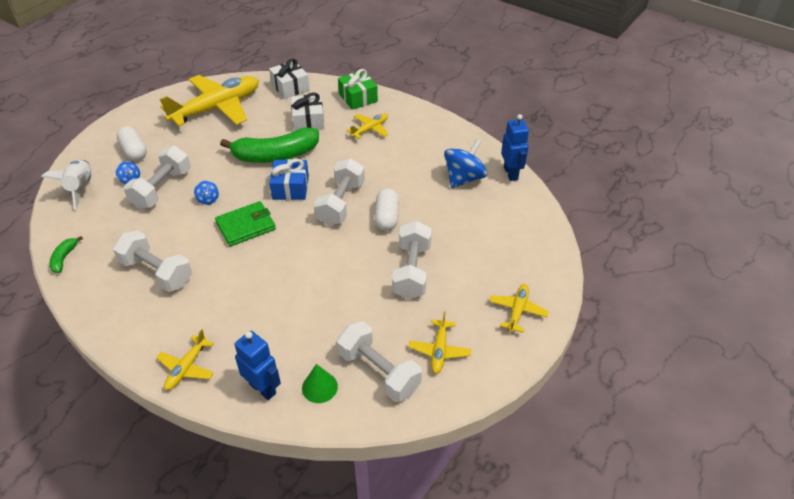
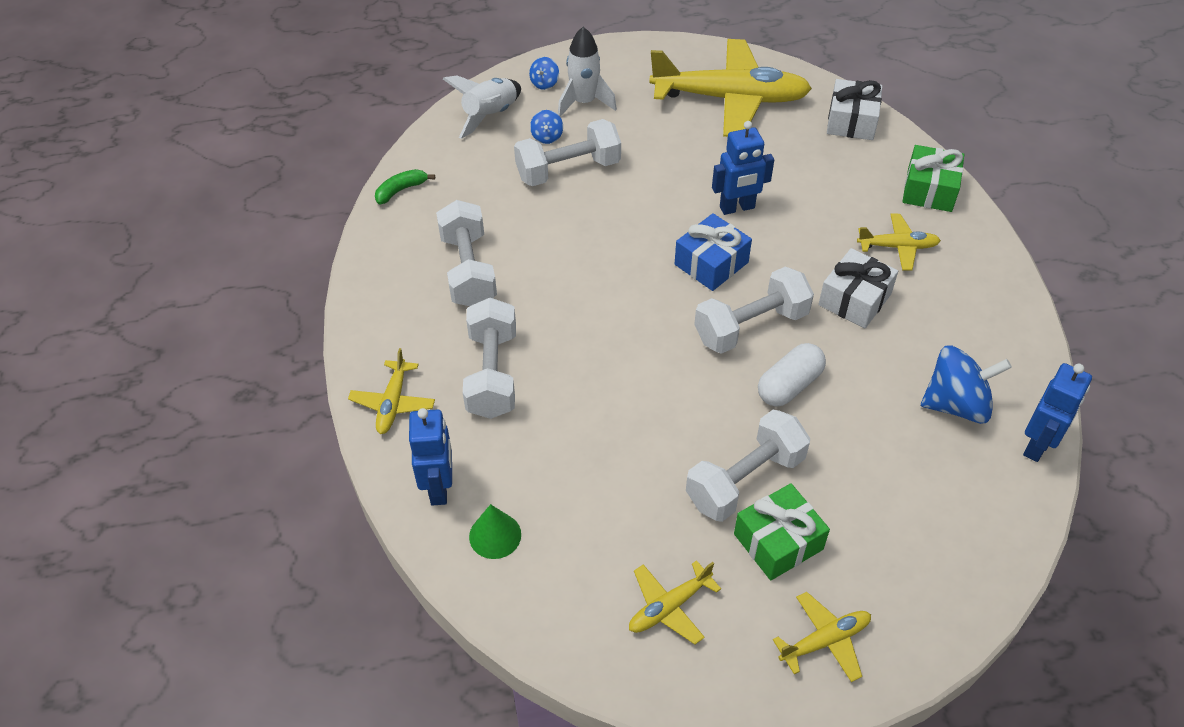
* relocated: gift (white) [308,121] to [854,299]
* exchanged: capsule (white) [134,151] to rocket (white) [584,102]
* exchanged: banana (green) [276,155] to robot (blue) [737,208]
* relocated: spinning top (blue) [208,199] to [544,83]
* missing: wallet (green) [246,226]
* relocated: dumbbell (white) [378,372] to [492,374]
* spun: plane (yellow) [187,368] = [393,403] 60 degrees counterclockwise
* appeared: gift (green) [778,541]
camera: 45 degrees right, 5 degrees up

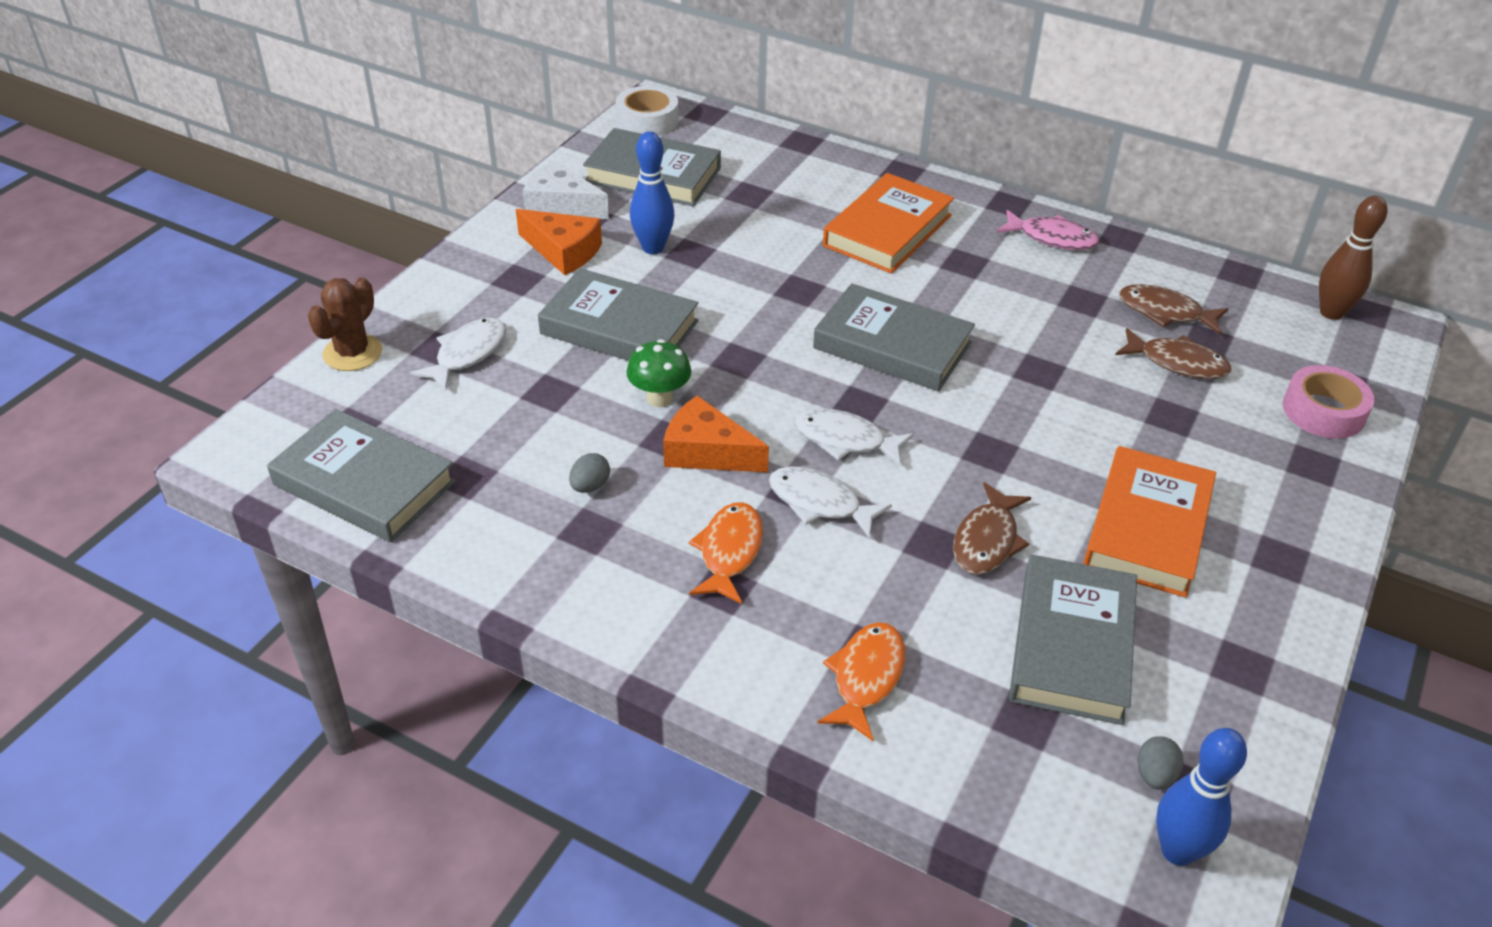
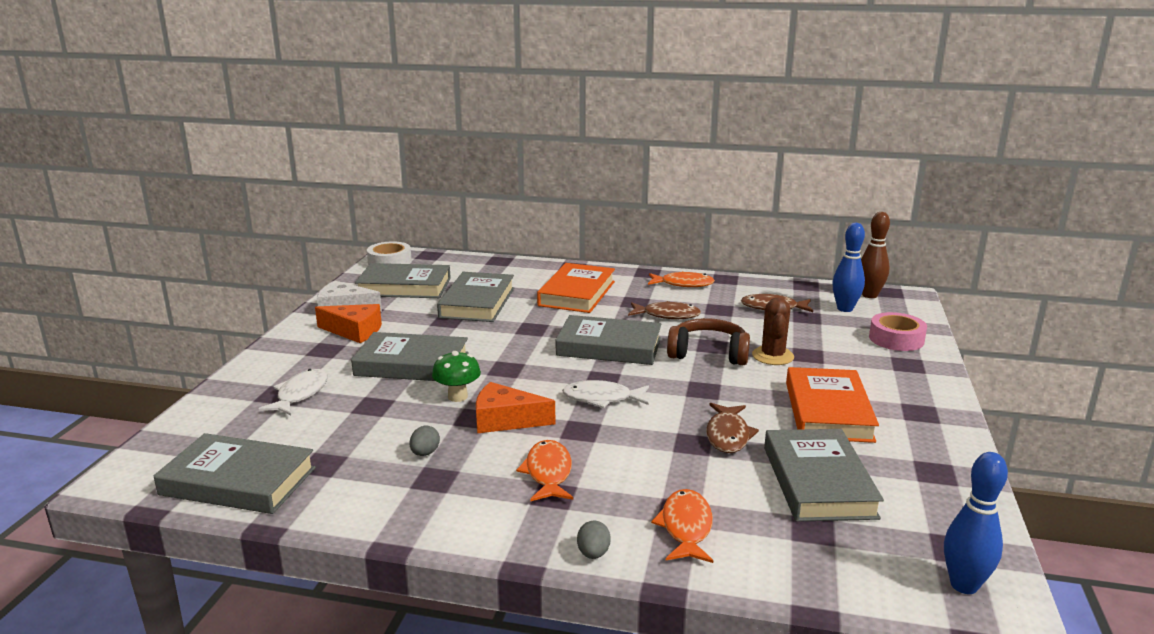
* relocated: bowling pin (blue) [653,248] to [845,309]
* colour: fish (pink) [1052,238] to fish (orange) [683,284]
* relocated: cactus (brown) [352,353] to [772,356]
* relocated: fish (brown) [1177,362] to [667,315]
* missing: fish (white) [820,503]
* relocated: egg (grey) [1154,775] to [593,553]
* appeared: book (grey) [477,303]
* appeared: headphones (brown) [708,353]
camera: 15 degrees left, 20 degrees down

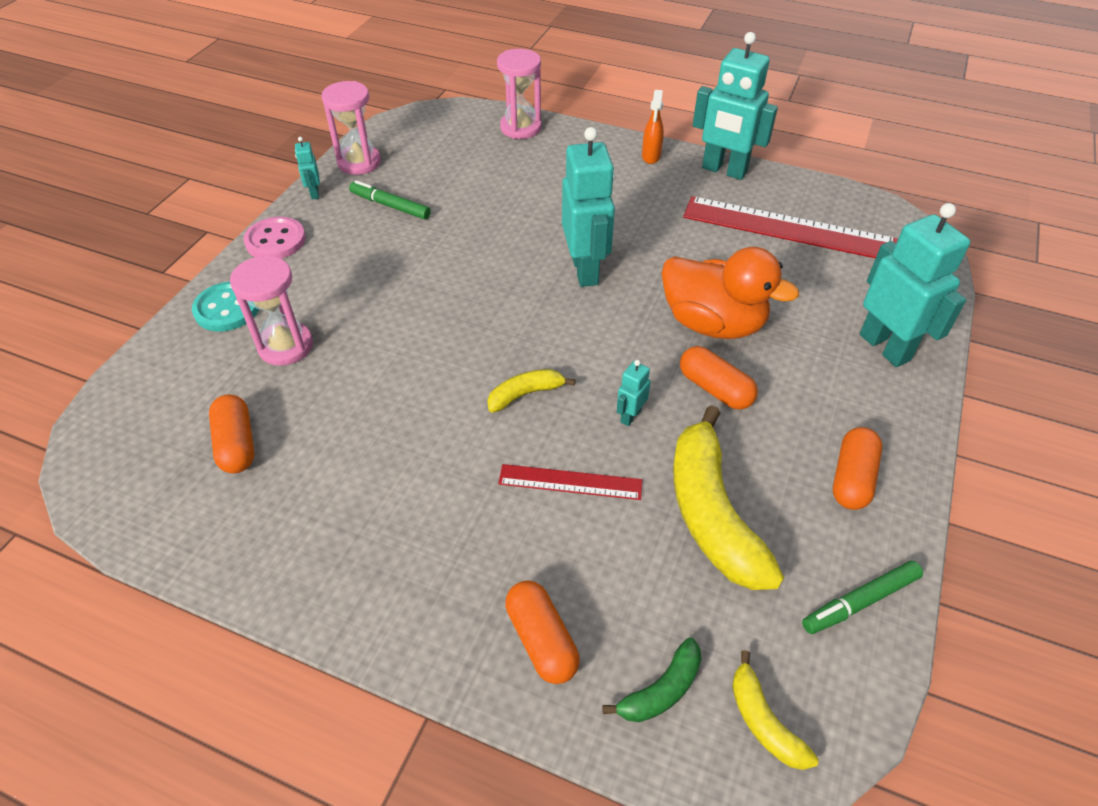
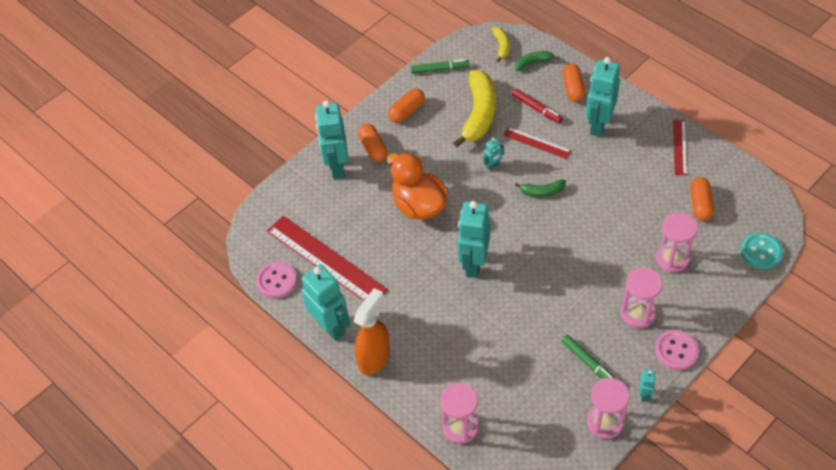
* size: spray bottle (orange) [651,157] = [374,358] x1.78
* relocated: button (turquoise) [227,309] to [761,252]
* relocated: capsule (orange) [715,388] to [373,148]
* colour: banana (yellow) [525,394] to banana (green) [542,192]
* appeared: robot (turquoise) [598,125]
* appeared: marker (red) [536,109]
* appeared: ruler (red) [679,147]
* appeared: button (pink) [276,281]
* appeared: hourglass (pink) [637,313]
camera: 155 degrees left, 5 degrees up

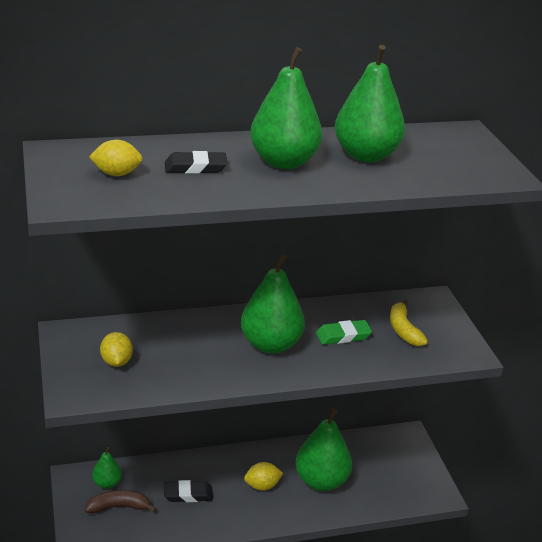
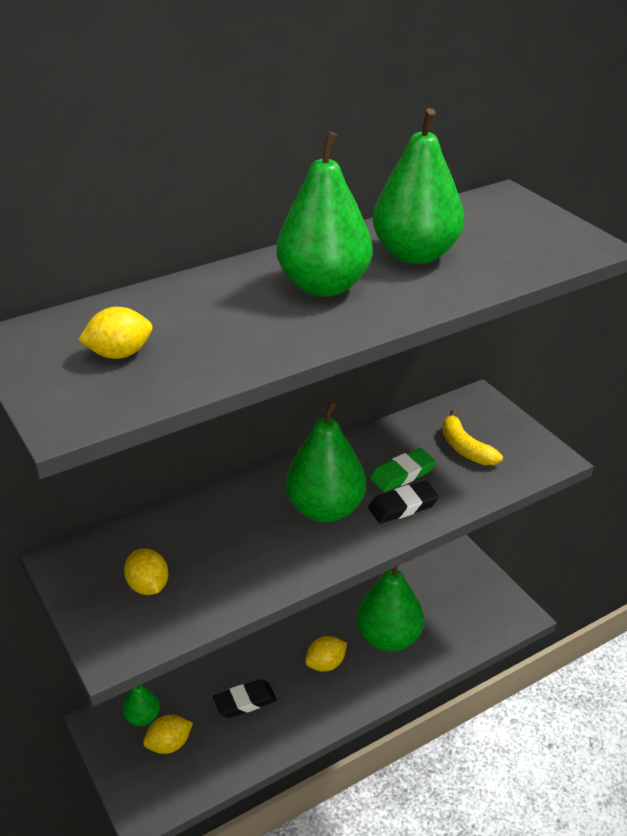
* relocated: eraser (black) [195,167] to [403,506]
* exchanged: banana (brown) [119,507] to lemon (yellow) [169,744]
camera: 15 degrees left, 5 degrees up

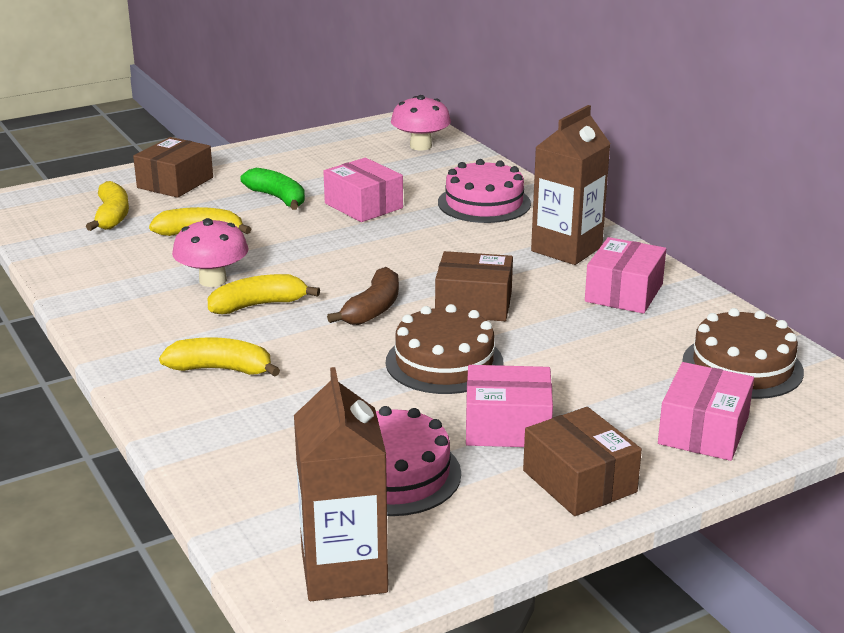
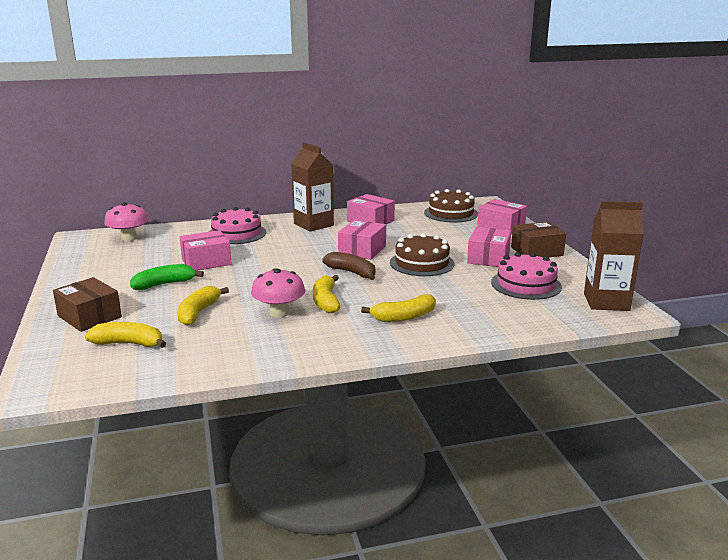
* colour: box (brown) [473,304] to box (pink) [362,250]
* spun: banana (yellow) [221,369] = [404,317] 135 degrees counterclockwise
camera: 75 degrees left, 5 degrees down

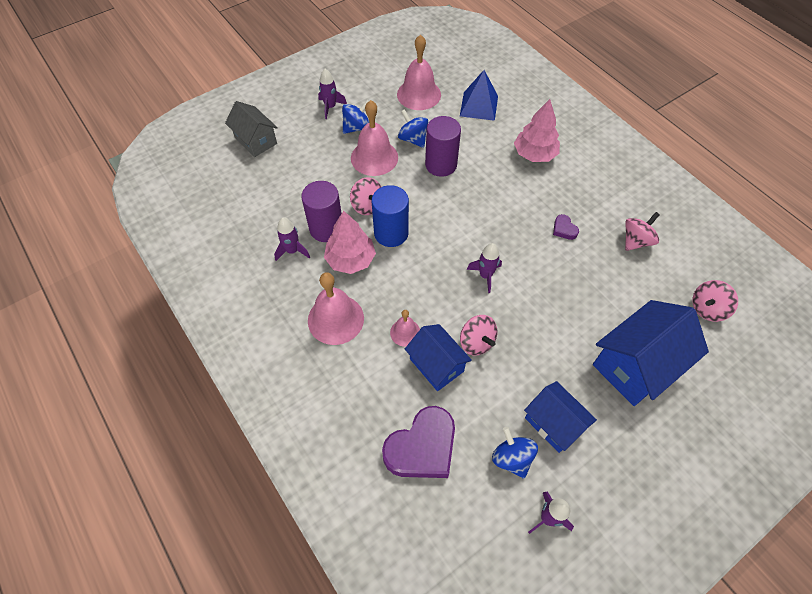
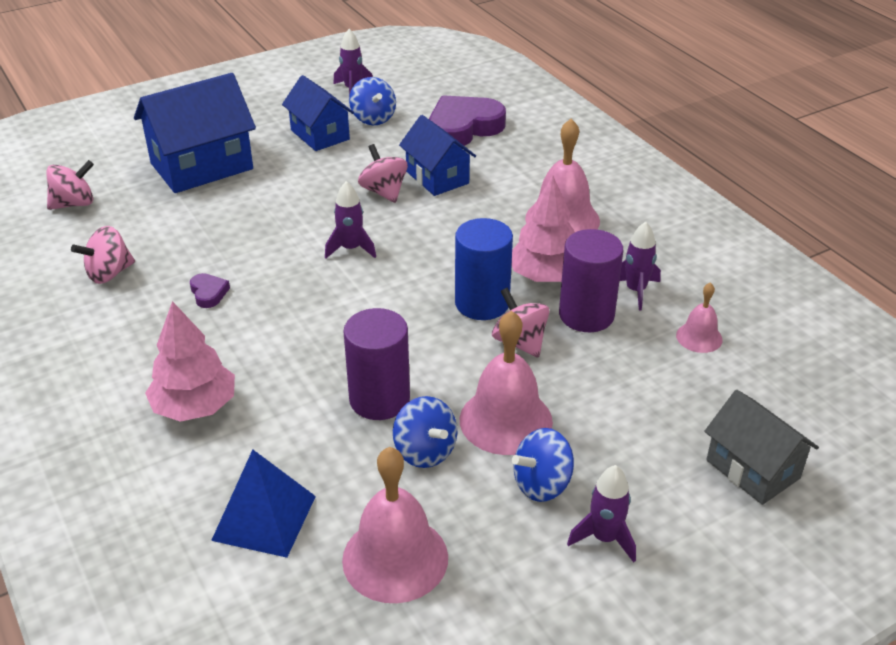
* relocated: bell (pink) [405,332] to [699,337]
camera: 175 degrees left, 20 degrees down

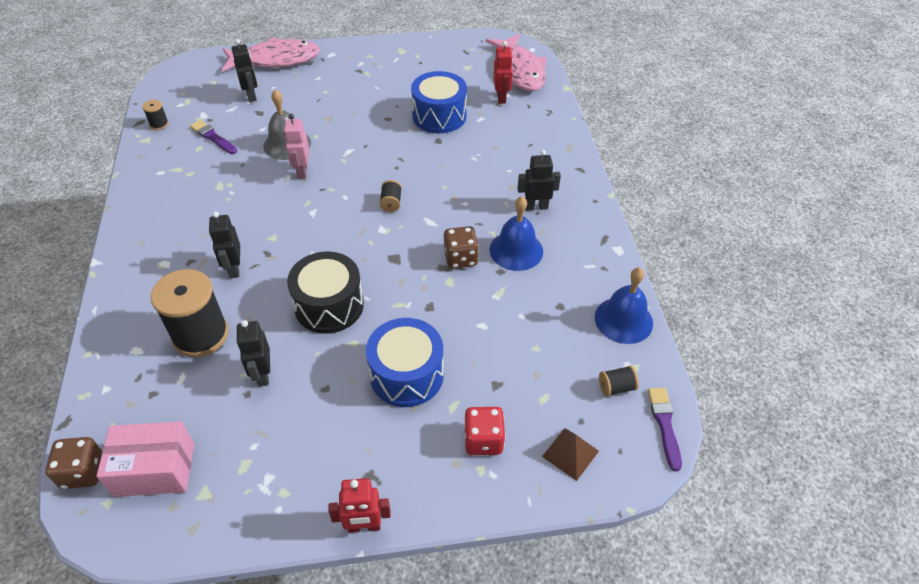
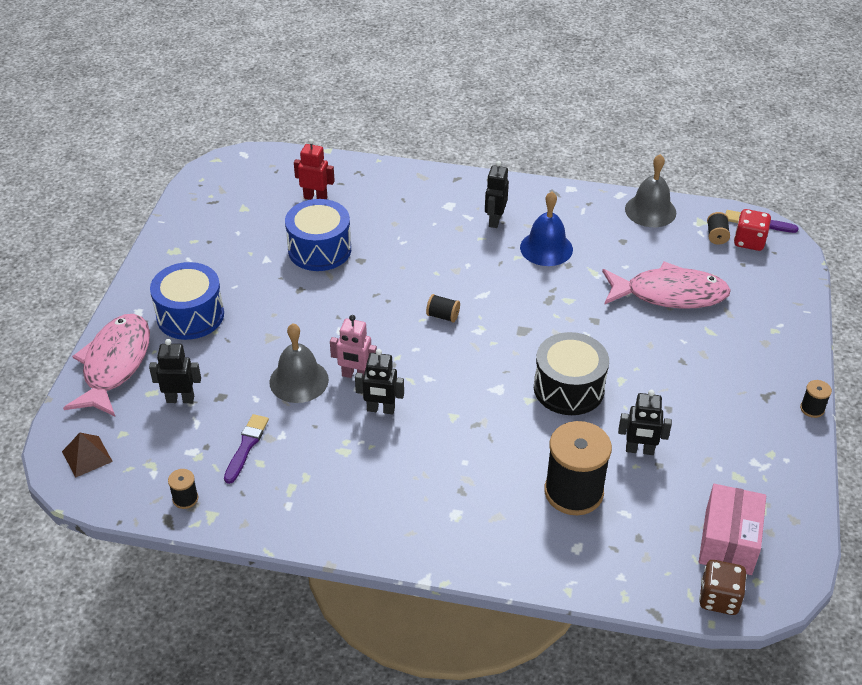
* relocated: fish (pink) [519,70] to [669,294]
* spun: brush (purple) [213,137] = [246,446] 135 degrees clockwise
* relocated: robot (black) [234,269] to [380,409]
* missing: dice (brown) [460,258]
* colour: bell (blue) [623,320] to bell (grey) [650,210]
* relocated: drum (blue) [406,375] to [190,315]
* relocated: dice (red) [483,440] to [749,241]
* relocated: pyramid (brown) [570,453] to [87,456]
* exchanged: robot (red) [364,526] to spool (black) [812,409]
camera: 70 degrees left, 5 degrees down

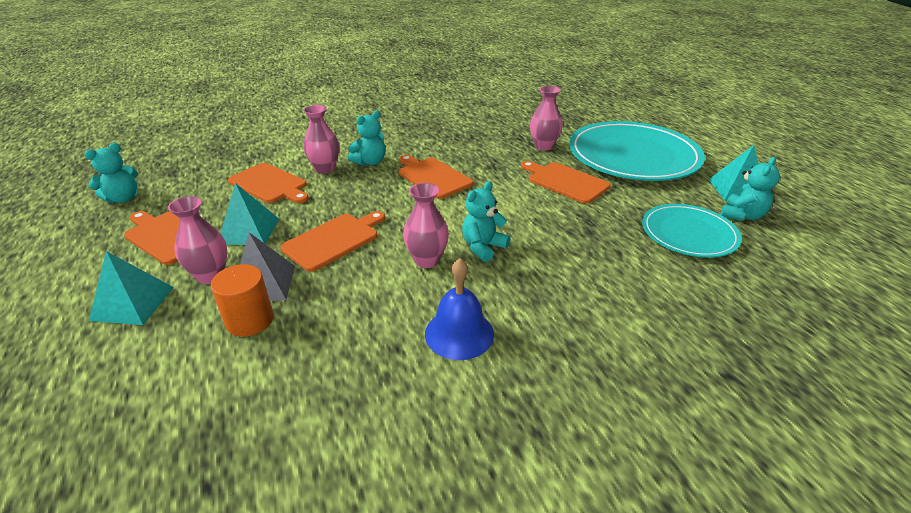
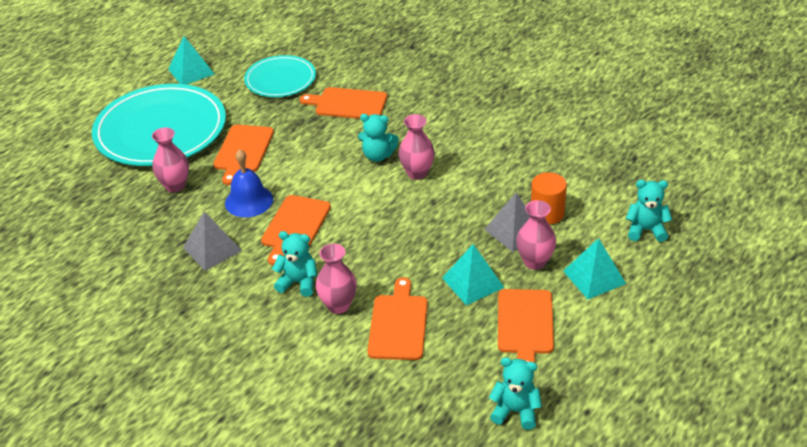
* relocated: teddy bear (turquoise) [742,215] to [646,230]
* relocated: cutting board (orange) [333,240] to [348,104]
* relocated: bell (blue) [459,333] to [249,201]
* appeared: pyramid (grey) [212,249]
camera: 120 degrees left, 5 degrees up

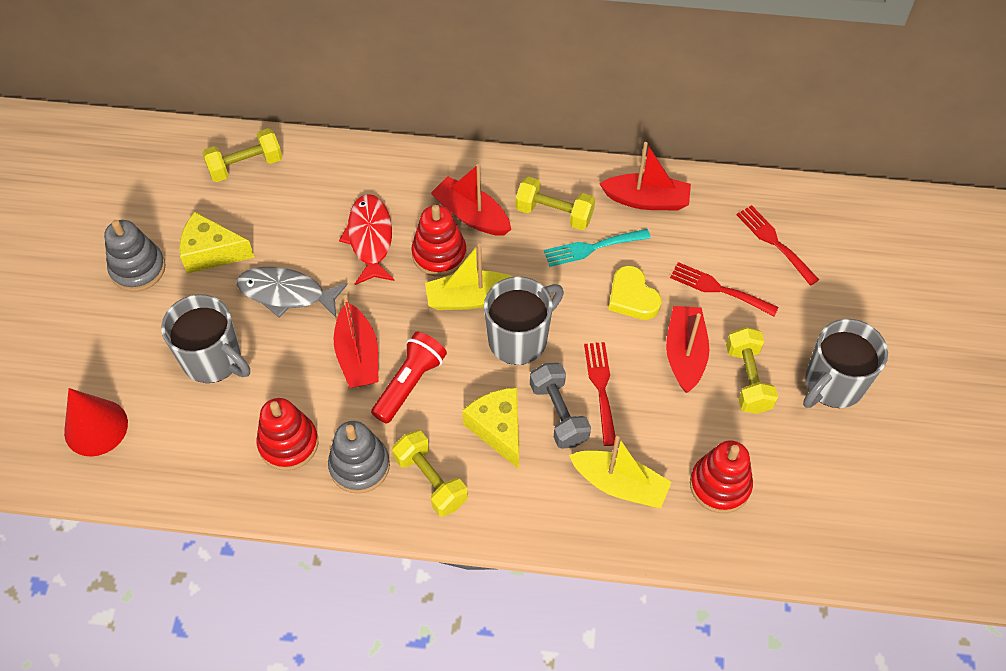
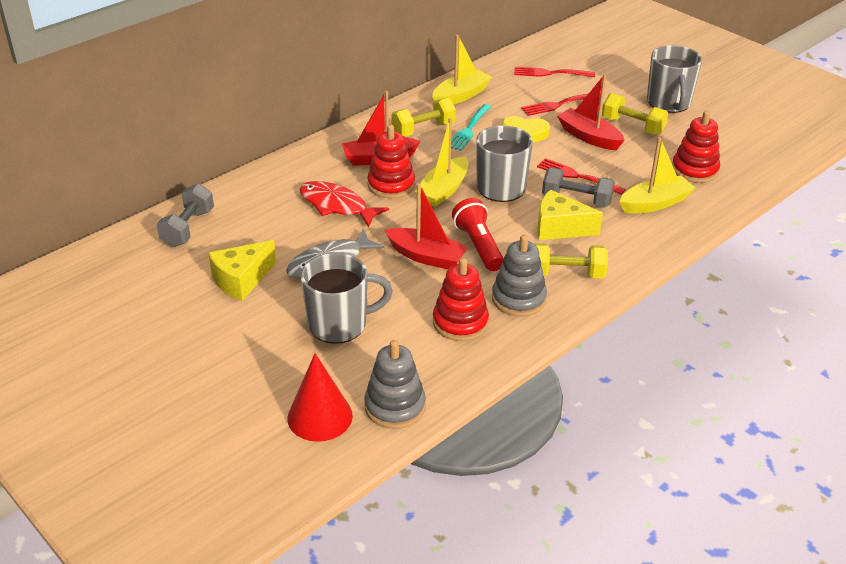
* colour: dumbbell (yellow) [245,165] to dumbbell (grey) [188,228]
* colour: boat (red) [646,200] to boat (yellow) [461,96]
* relocated: stacking toy (grey) [138,269] to [395,406]
camera: 50 degrees left, 20 degrees down

